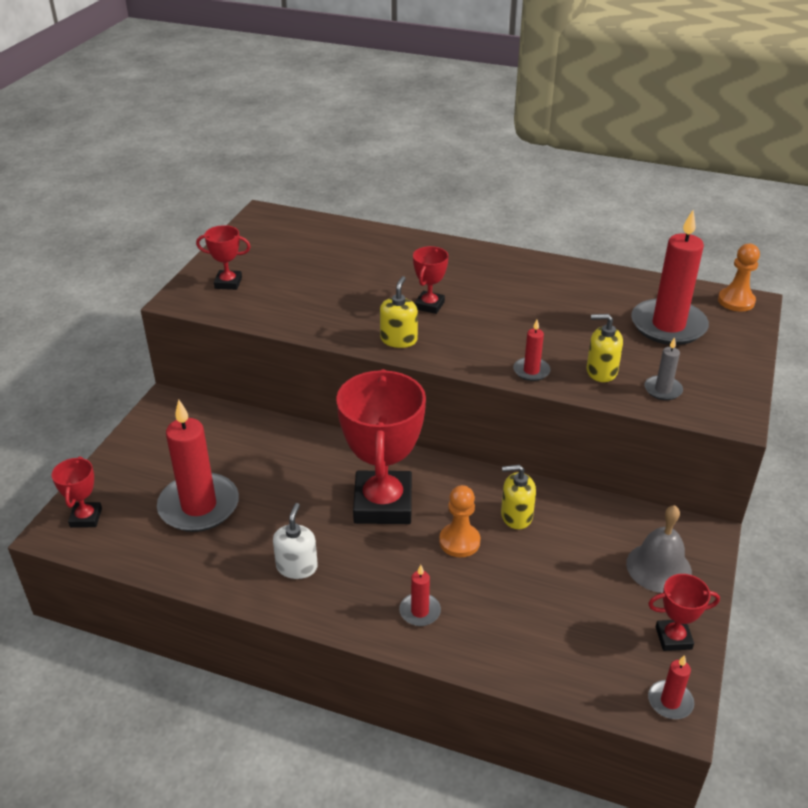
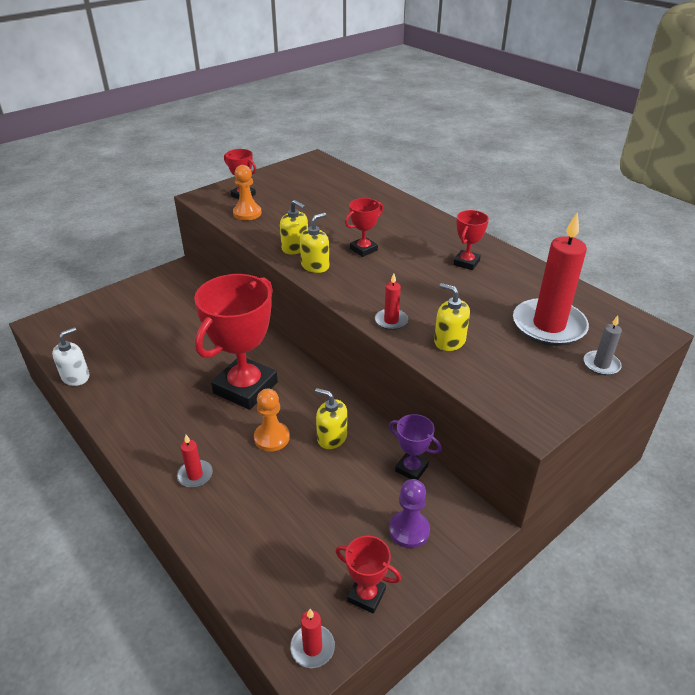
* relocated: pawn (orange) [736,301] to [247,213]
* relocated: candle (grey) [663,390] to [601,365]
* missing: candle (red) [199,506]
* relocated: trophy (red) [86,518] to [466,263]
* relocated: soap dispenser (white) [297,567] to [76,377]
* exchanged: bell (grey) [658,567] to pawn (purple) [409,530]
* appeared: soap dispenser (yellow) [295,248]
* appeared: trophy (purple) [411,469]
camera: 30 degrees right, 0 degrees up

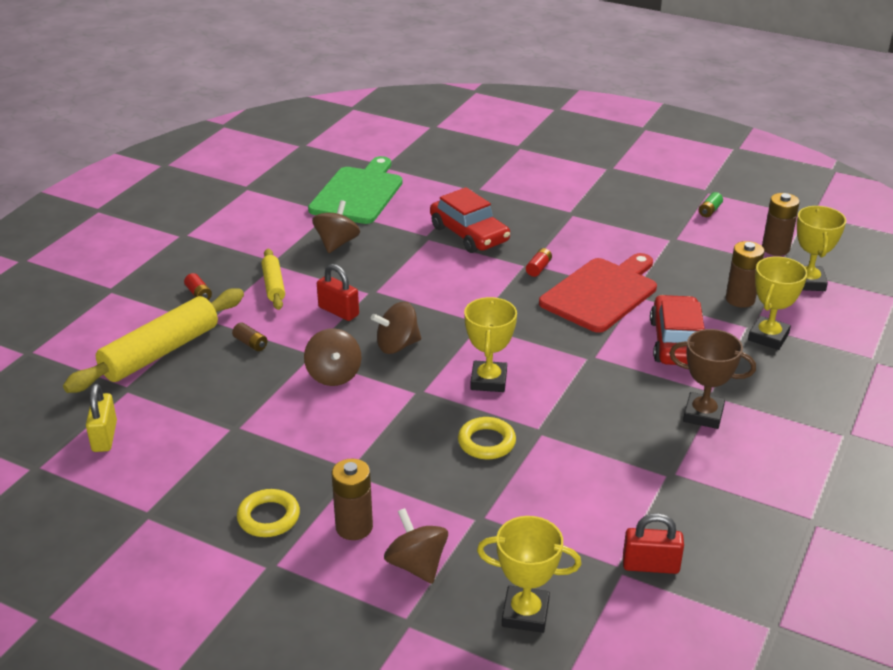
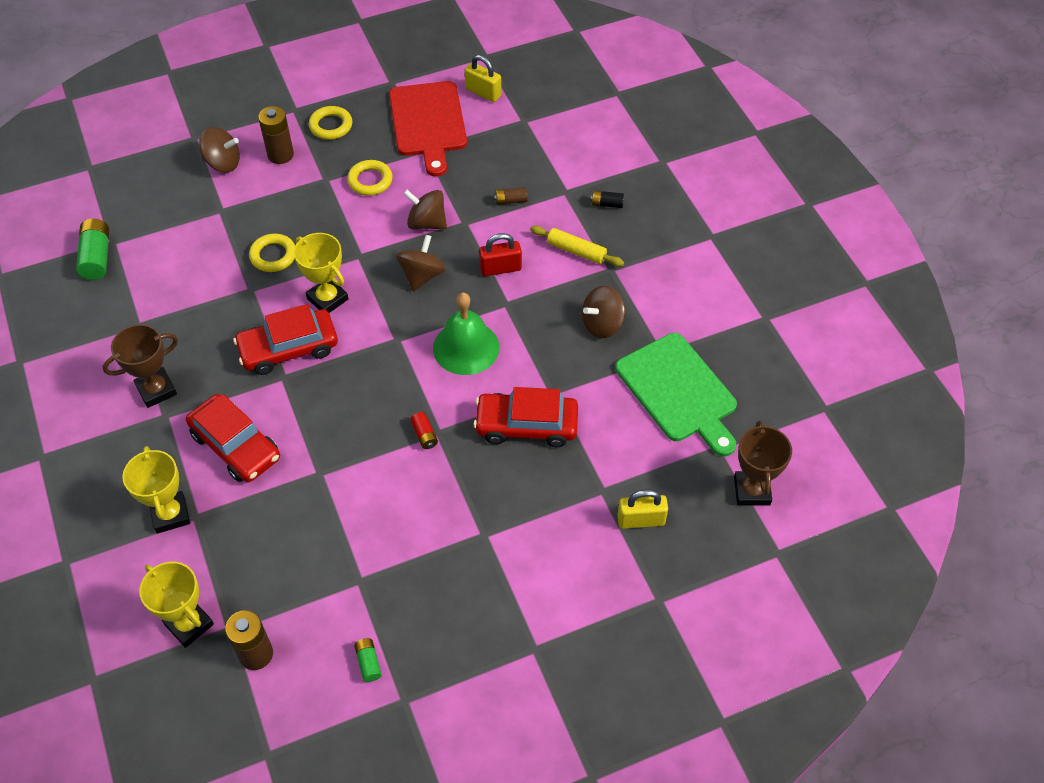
* spun: spinning top (brown) [337,243] = [602,324] 90 degrees clockwise
* missing: battery (brown) [740,299]
* relocated: cutting board (red) [601,293] to [428,123]
* colour: battery (red) [199,294] to battery (black) [607,204]
* missing: rolling pin (yellow) [160,352]
* exchanged: padlock (red) [650,565] to battery (green) [96,257]
* missing: trophy (yellow) [525,613]
* appeared: ring (yellow) [370,181]
* appeared: bell (green) [466,347]
* appeared: car (red) [288,349]
* appeared: trophy (brown) [752,491]
* appeared: padlock (yellow) [641,520]
camera: 130 degrees right, 20 degrees up

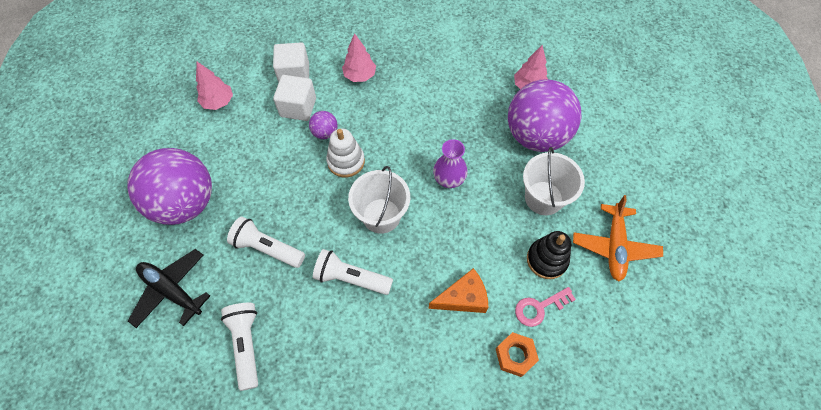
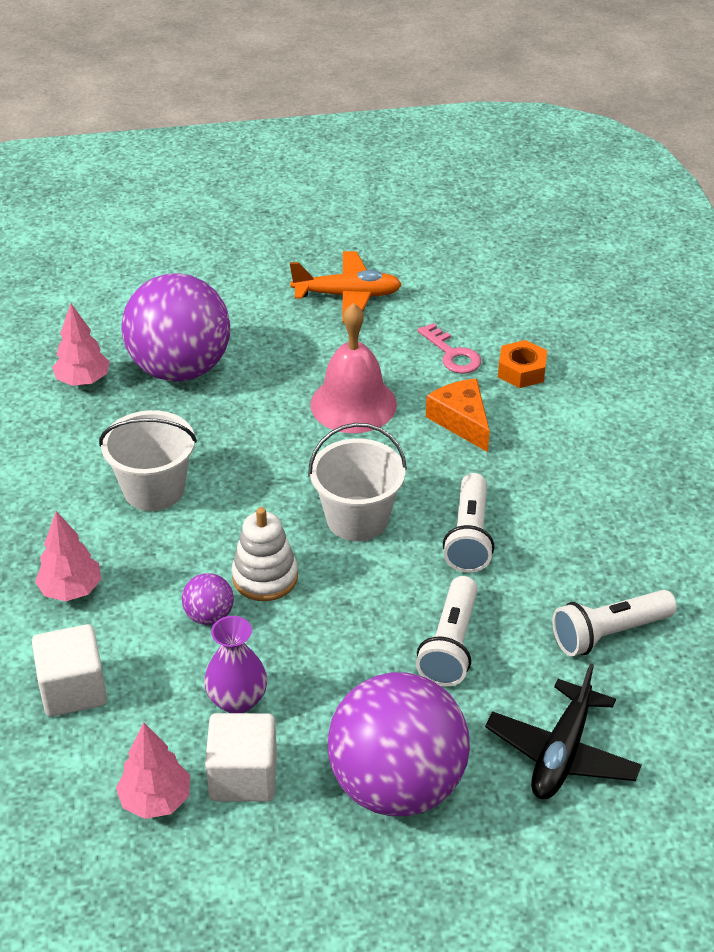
* relocated: cube (white) [298,107] to [243,776]
* relocated: vase (purple) [449,179] to [237,700]
* relocated: bucket (white) [543,198] to [154,489]
* missing: stacking toy (black) [547,260]
* appeared: bell (pink) [353,404]
camera: 100 degrees left, 20 degrees down

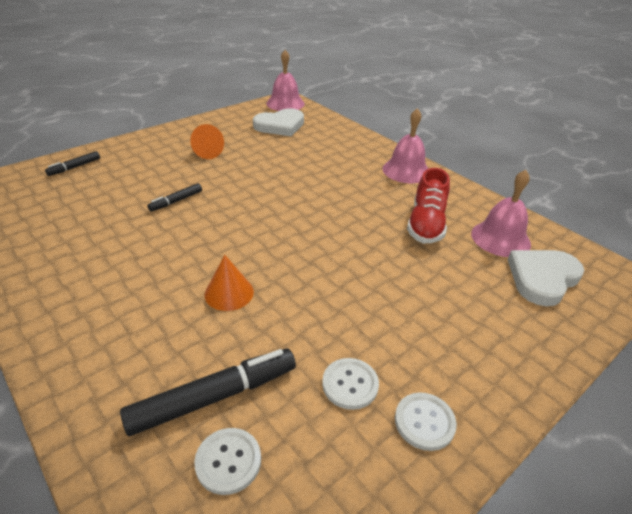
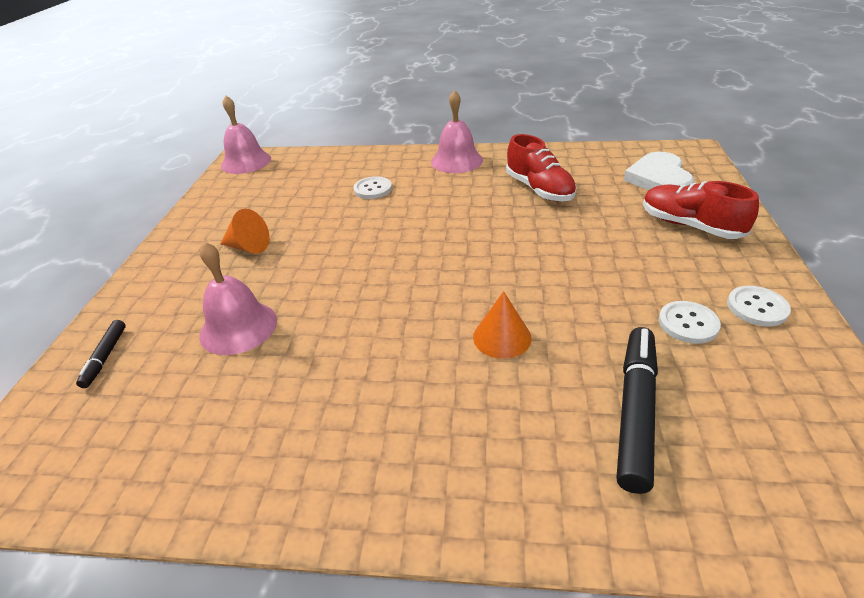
* missing: heart (white) [280,126]
* relocated: bell (pink) [500,238] to [238,327]
* missing: marker (black) [176,201]
* relocated: button (white) [228,461] to [373,189]
* appeared: shoe (red) [690,226]
camera: 40 degrees left, 0 degrees up

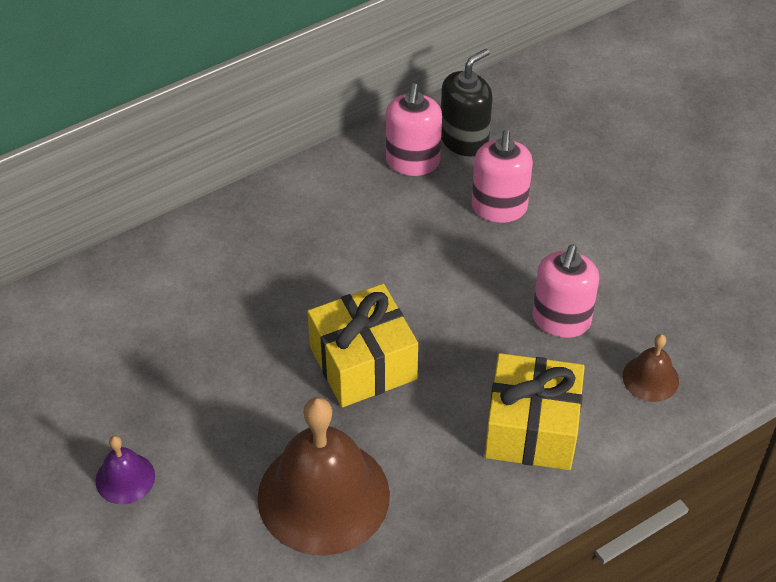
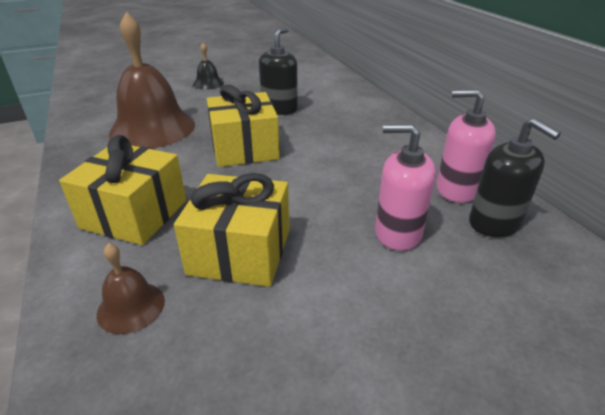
* exchanged: soap dispenser (pink) [561,320] to gift (yellow) [240,251]
* colour: bell (purple) [125,478] to bell (black) [208,83]
* appeared: soap dispenser (black) [279,109]
camera: 100 degrees right, 15 degrees down

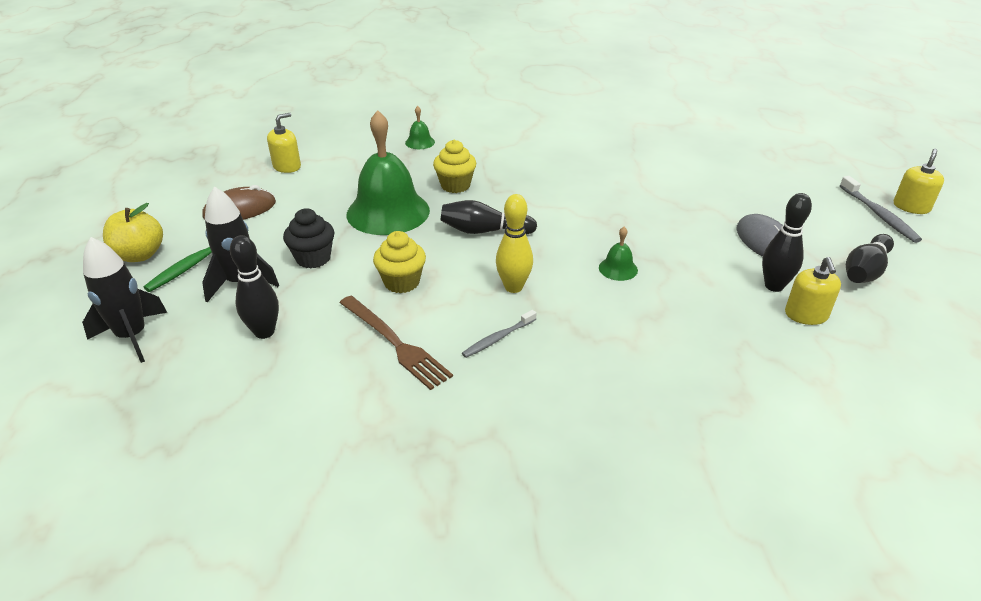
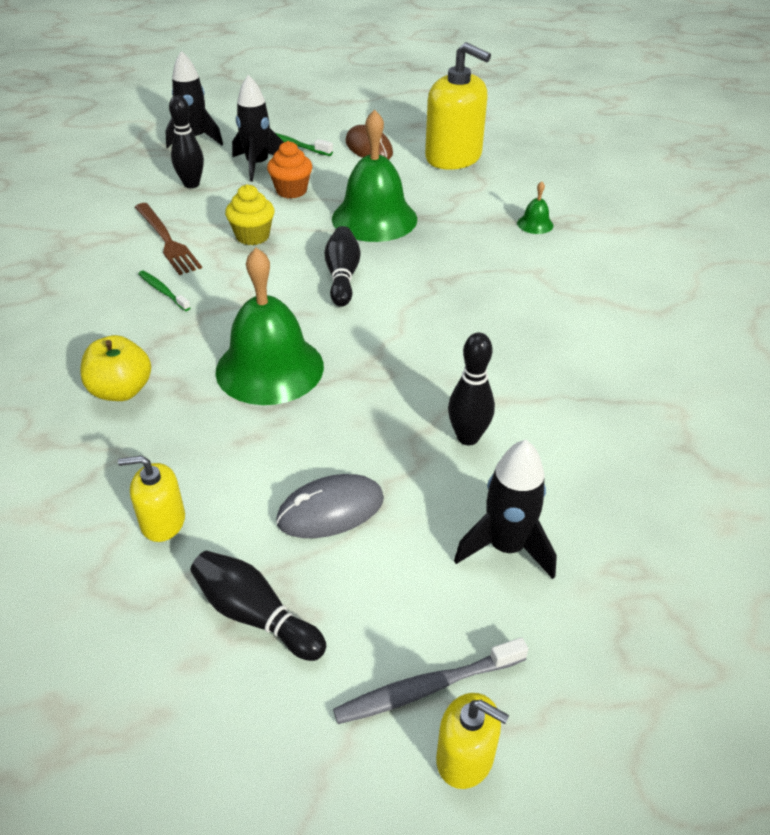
* size: soap dispenser (yellow) [287,166] = [453,157] x2.01
* missing: cupcake (yellow) [455,185]
* relocated: bowling pin (black) [774,286] to [468,437]
* missing: bowling pin (yellow) [513,287]
* relocated: apple (yellow) [140,255] to [121,391]
* colour: cupcake (black) [313,258] to cupcake (orange) [291,191]
* size: bell (green) [618,269] = [269,368] x2.38
* spun: fork (brown) [395,343] = [167,240] 75 degrees counterclockwise
* colour: toothbrush (grey) [498,338] to toothbrush (green) [163,291]
* appeared: rocket (black) [506,547]
camera: 85 degrees right, 5 degrees up

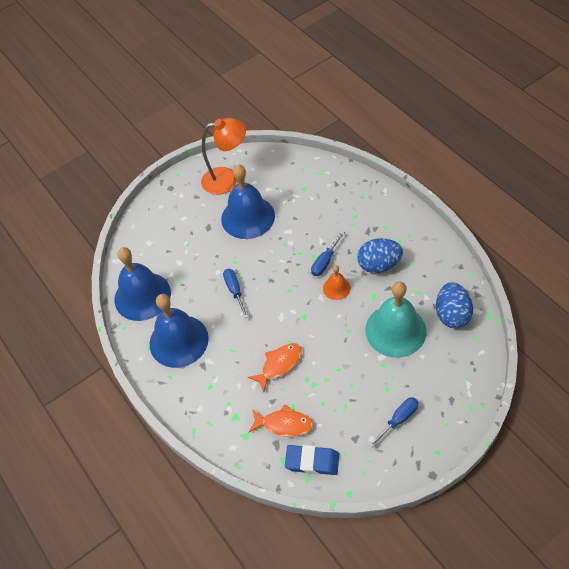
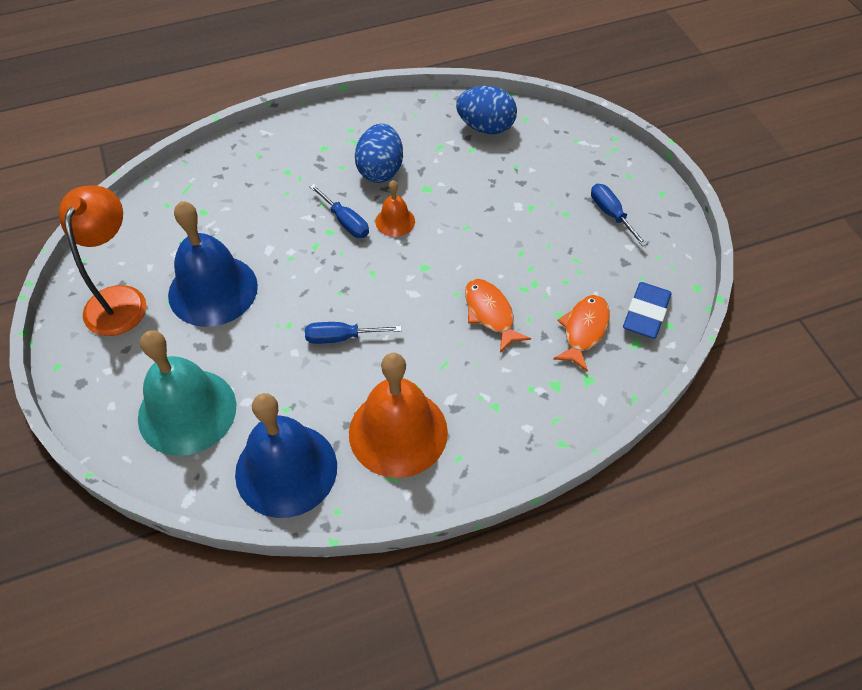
* relocated: bell (turquoise) [395,330] to [187,411]
* colour: bell (blue) [178,341] to bell (orange) [398,432]
camera: 80 degrees left, 0 degrees up

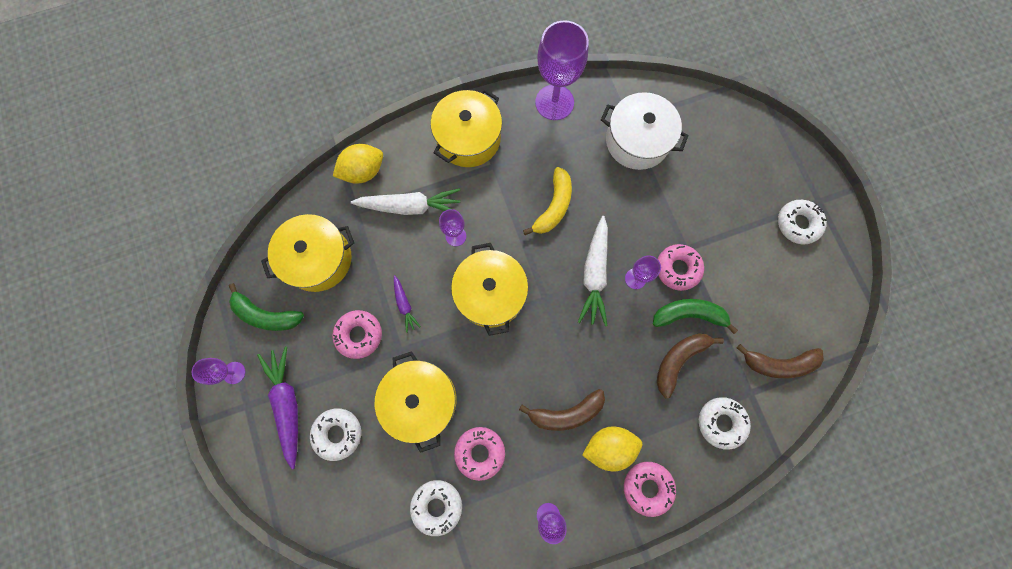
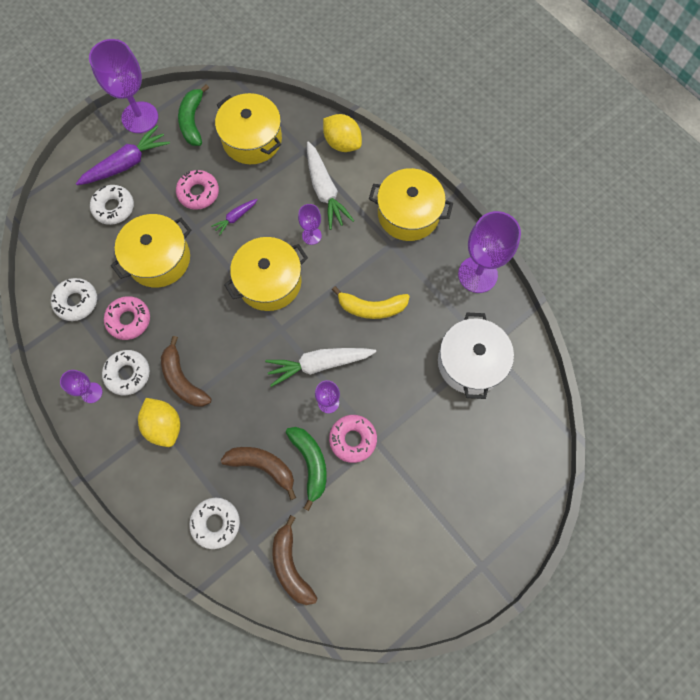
* relocated: donut (white) [797,224] to [128,374]
* size: goblet (purple) [234,372] = [140,117] x1.97
* missing: donut (pink) [647,487]
camera: 70 degrees right, 5 degrees down

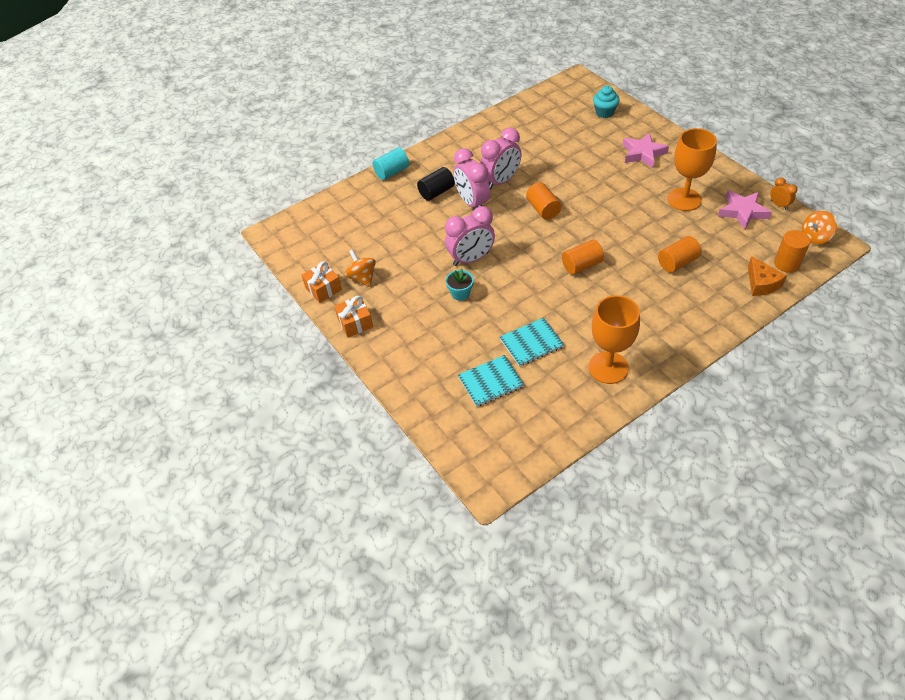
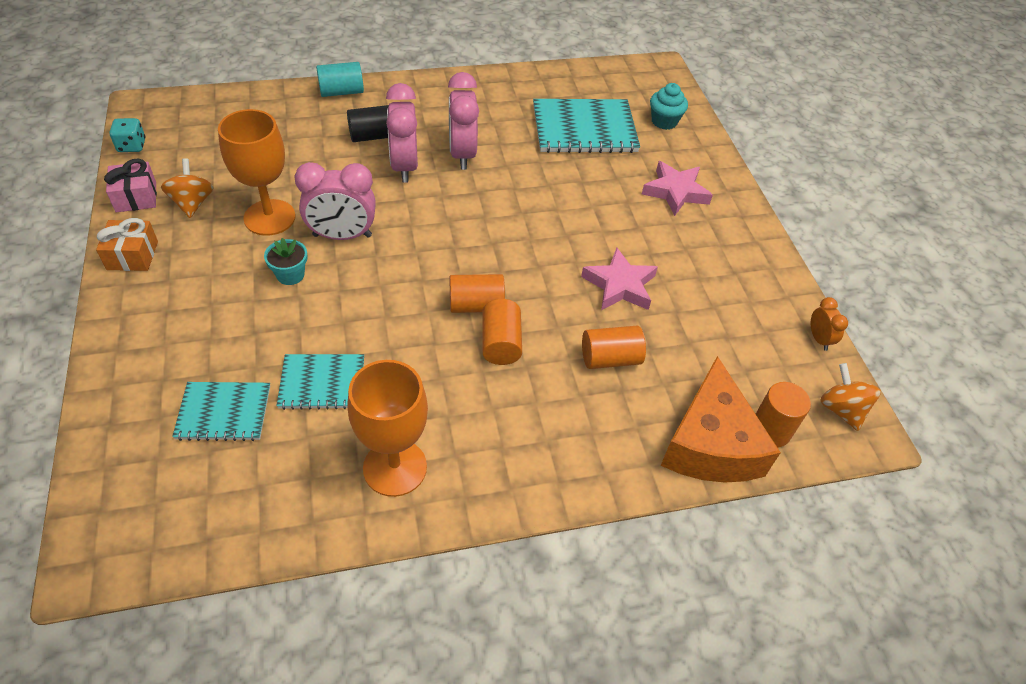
* spun: clock (pink) [501,181] = [462,154] 105 degrees clockwise
* relocated: goblet (orange) [684,199] to [269,217]
* relocated: cylinder (orange) [543,209] to [501,343]
* relocated: star (pink) [742,212] to [620,285]
* spun: spinning top (orange) [815,237] = [841,409] 75 degrees clockwise
* size: cheese (orange) [761,284] = [710,444] x1.82
* colour: gift (orange) [323,289] to gift (pink) [136,197]
* appeared: notebook (turquoise) [584,129]
* appeared: dice (turquoise) [132,146]
camera: 15 degrees right, 0 degrees up

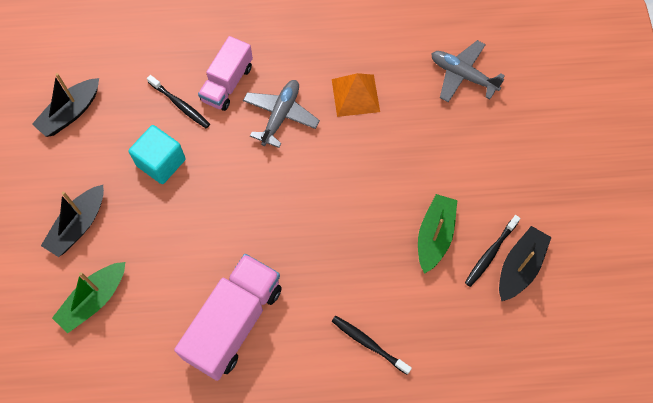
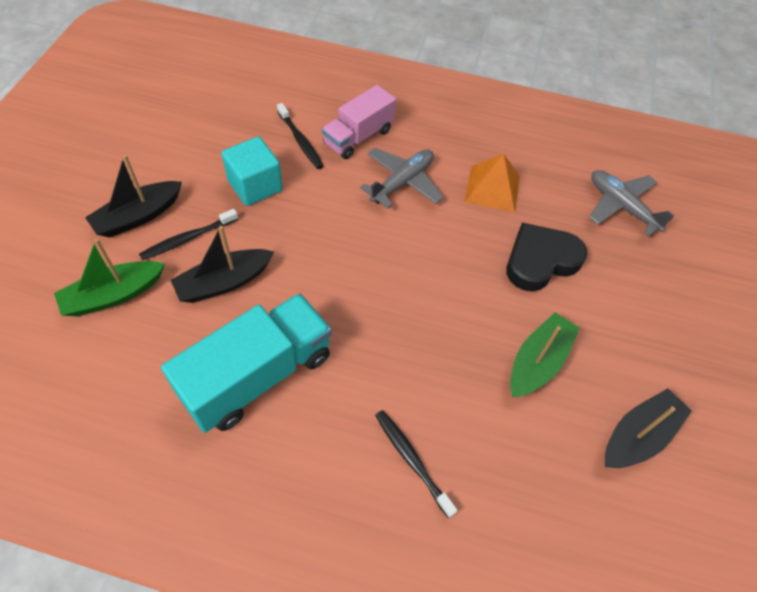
* relocated: boat (black) [71,113] to [224,282]
* relocated: toothbrush (black) [490,253] to [188,238]
* colour: truck (pink) [234,322] to truck (turquoise) [258,375]
* appeared: heart (black) [540,260]
camera: 15 degrees right, 10 degrees down

